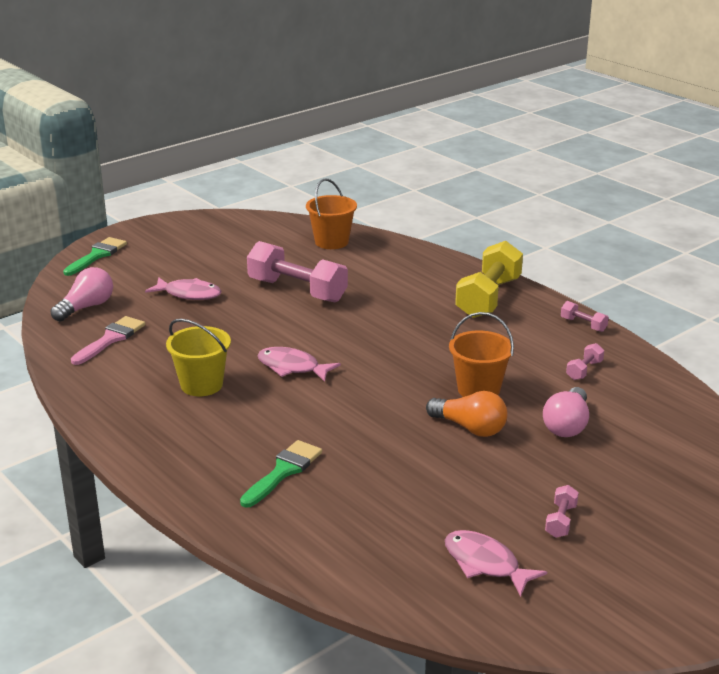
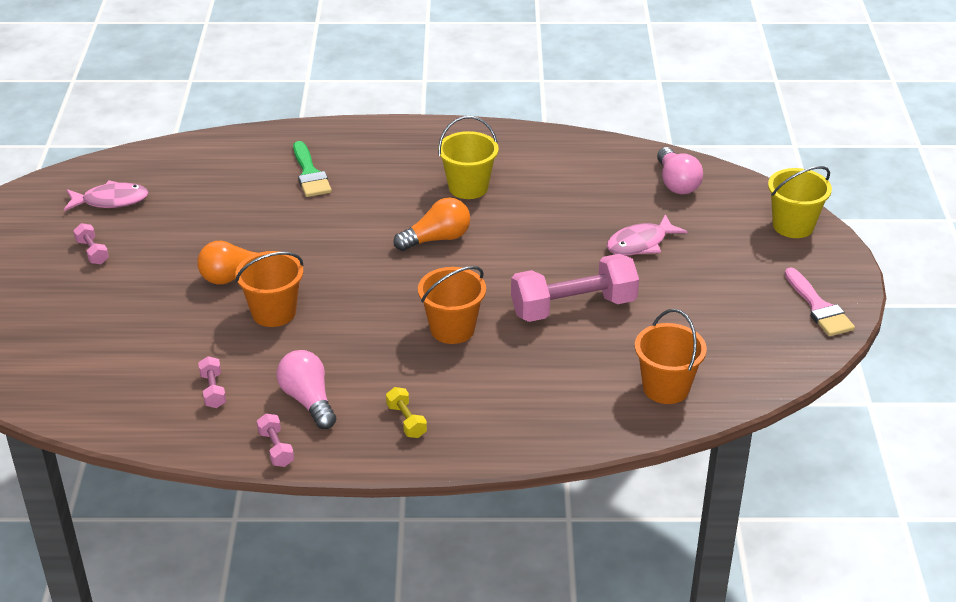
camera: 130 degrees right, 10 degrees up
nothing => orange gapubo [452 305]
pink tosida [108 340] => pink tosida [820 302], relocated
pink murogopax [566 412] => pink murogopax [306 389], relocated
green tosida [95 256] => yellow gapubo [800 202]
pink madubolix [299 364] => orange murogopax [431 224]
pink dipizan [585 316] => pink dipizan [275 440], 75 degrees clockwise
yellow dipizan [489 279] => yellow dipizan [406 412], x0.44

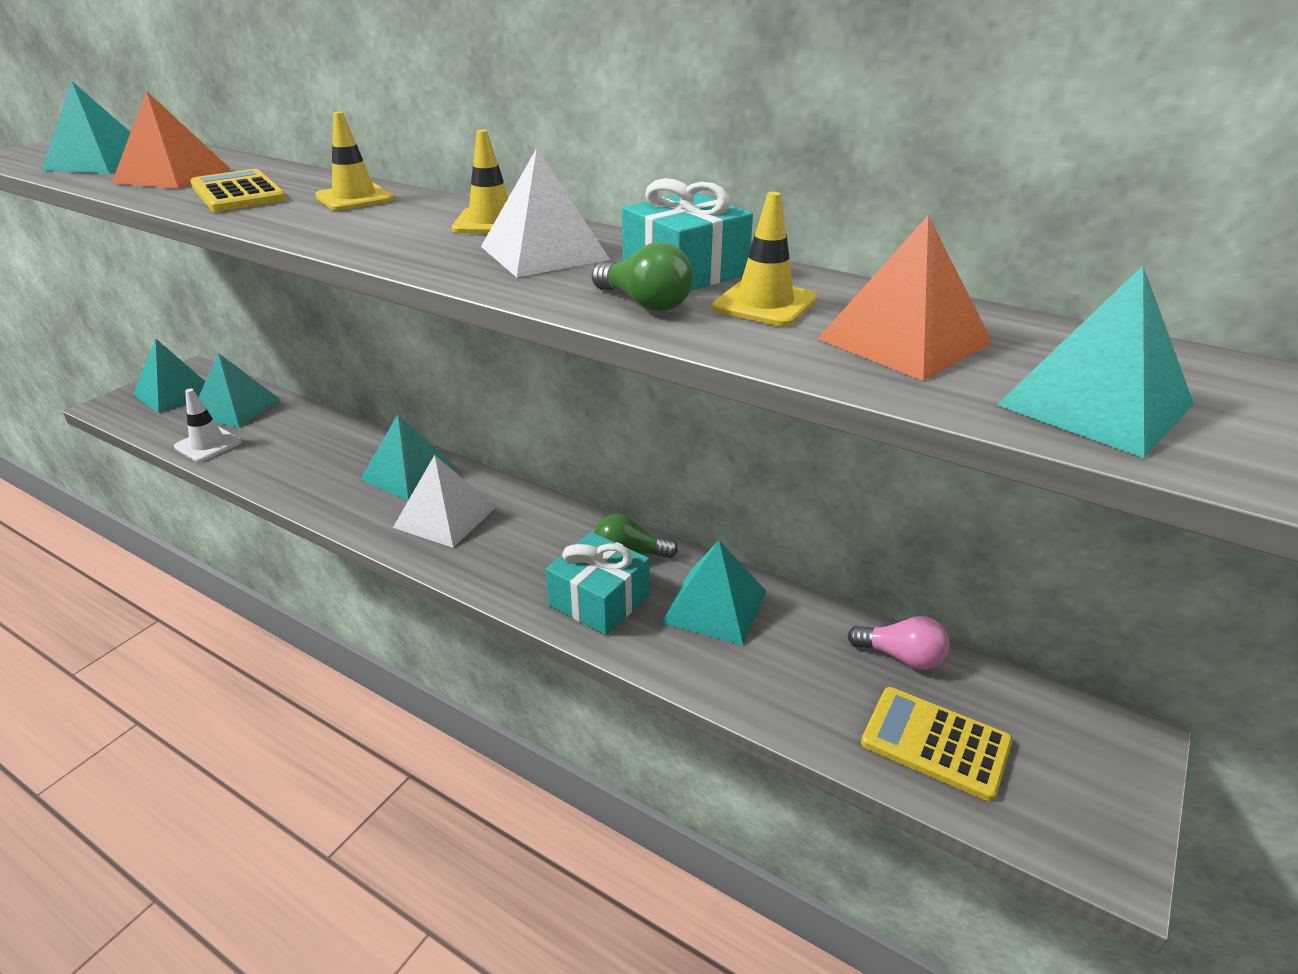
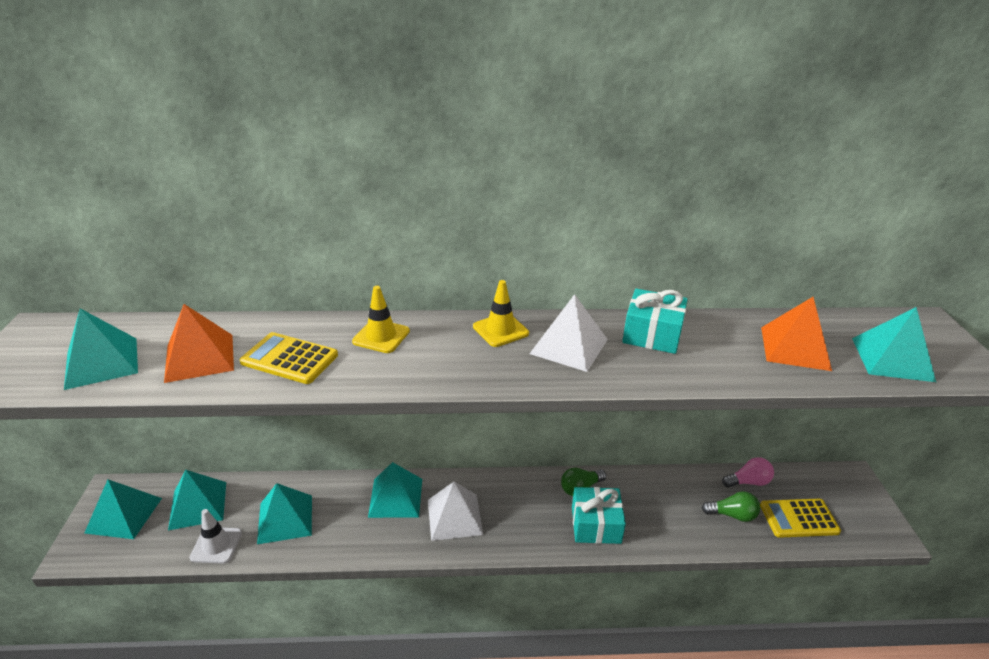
camera: 35 degrees left, 0 degrees up
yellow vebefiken [764 259] => nothing
green murogopax [642 276] => green murogopax [731 506], relocated
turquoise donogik [714 592] => turquoise donogik [284 513], relocated

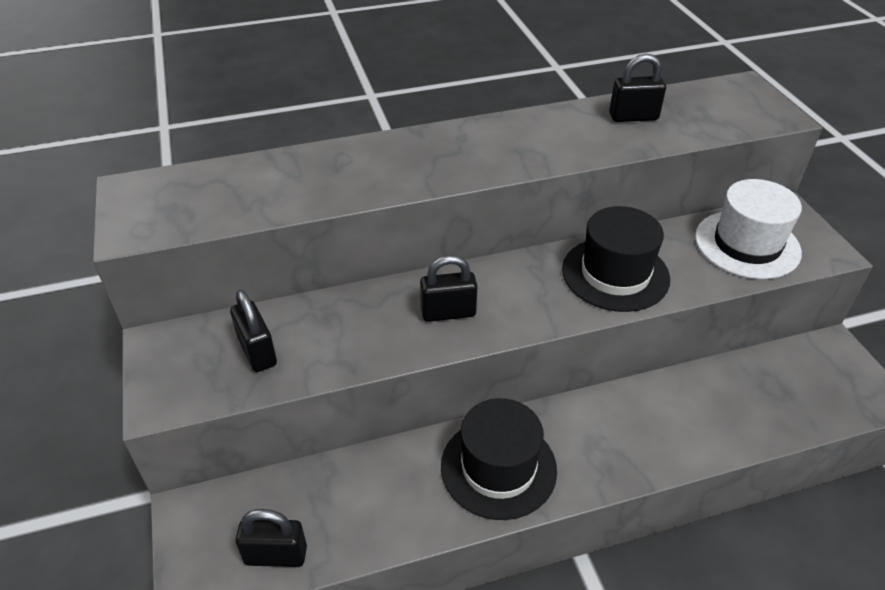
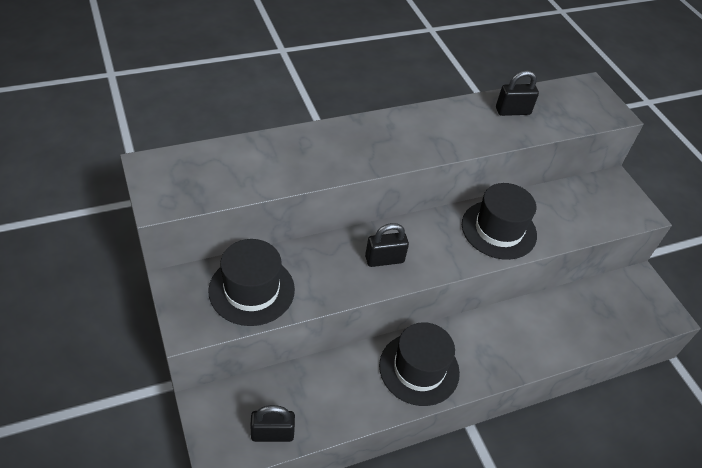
camera: 10 degrees left, 5 degrees up
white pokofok [748 229] => nothing
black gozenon [253 331] => black pokofok [251 282]

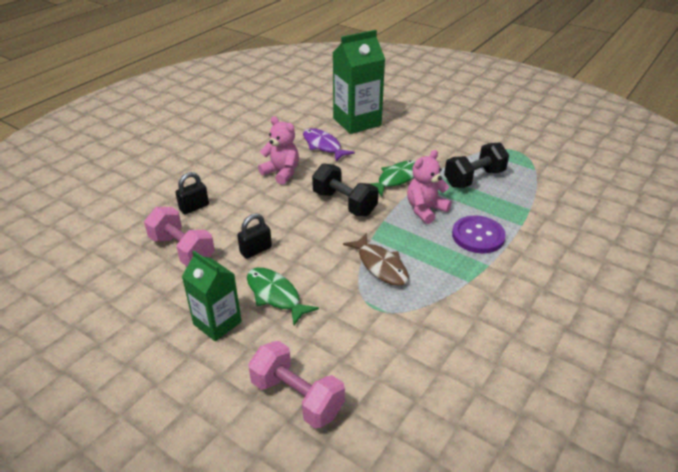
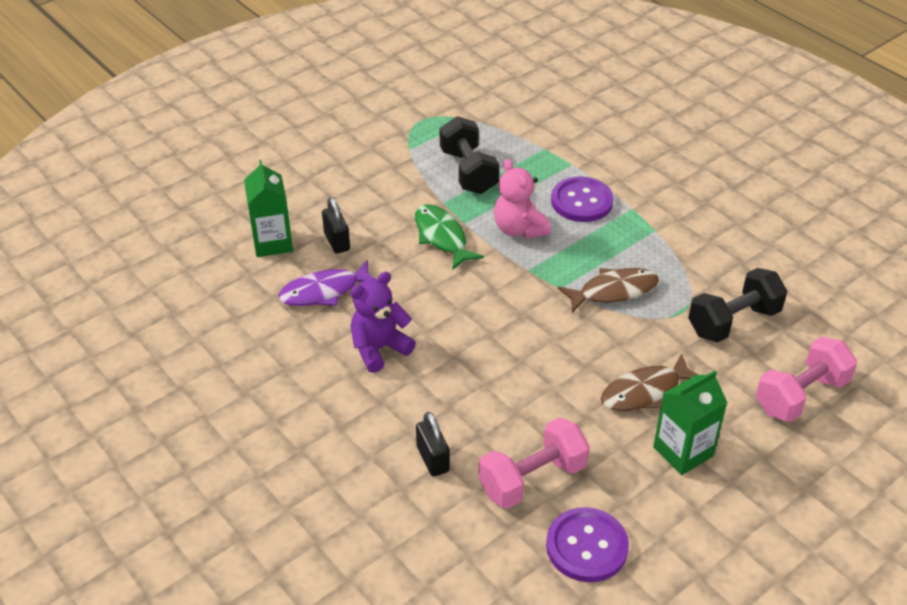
camera: 75 degrees left, 5 degrees up
nothing => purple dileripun [587 544]
black gozenon [254 236] => black gozenon [336 225], relocated
black dipizan [345 189] => black dipizan [737 305], relocated
green madubolix [283 296] => brown madubolix [650 382]
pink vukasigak [278 150] => purple vukasigak [383 322]
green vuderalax [359 82] => green vuderalax [268 208], x0.63

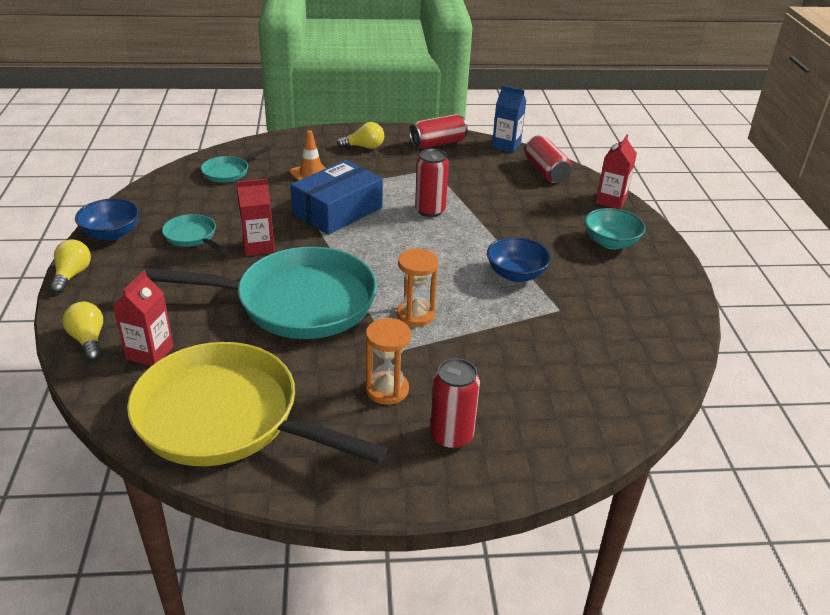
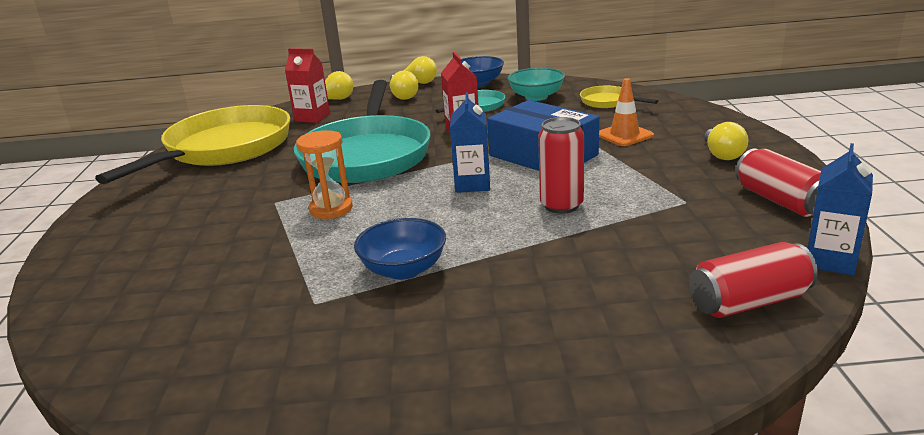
camera: 95 degrees right, 10 degrees down
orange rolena [388 361] => nothing
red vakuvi [455 404] => nothing
red vuderalax [616 172] => nothing
nothing => yellow murogopax [404 85]
nothing => blue vuderalax [470 142]
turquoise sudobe [615 229] => turquoise sudobe [536 84], relocated
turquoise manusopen [235 165] => yellow manusopen [619 96]

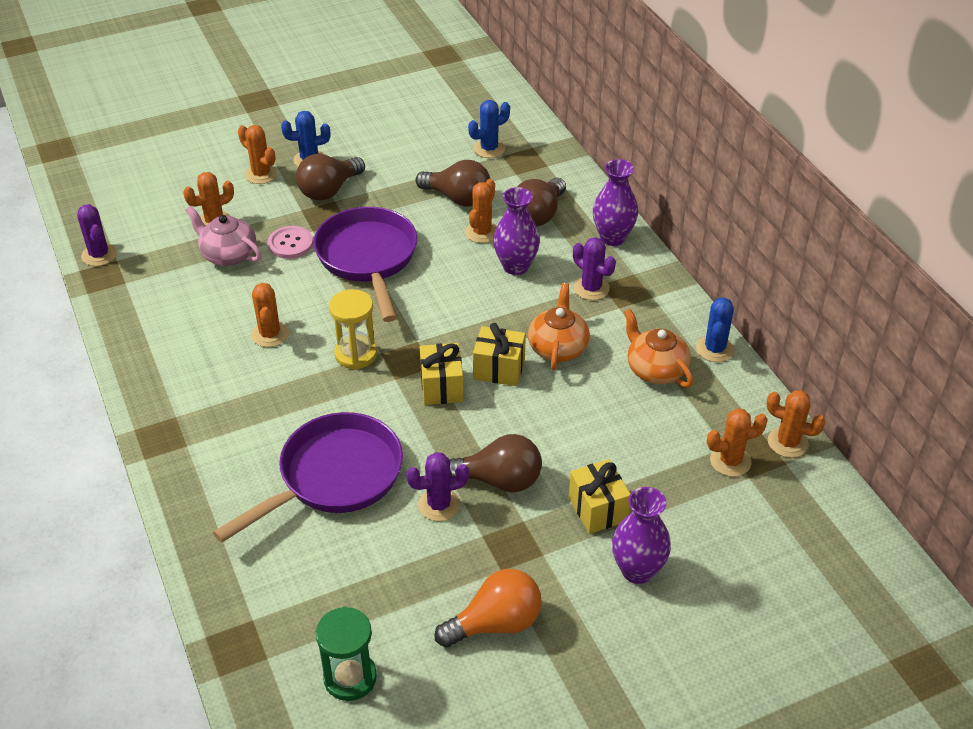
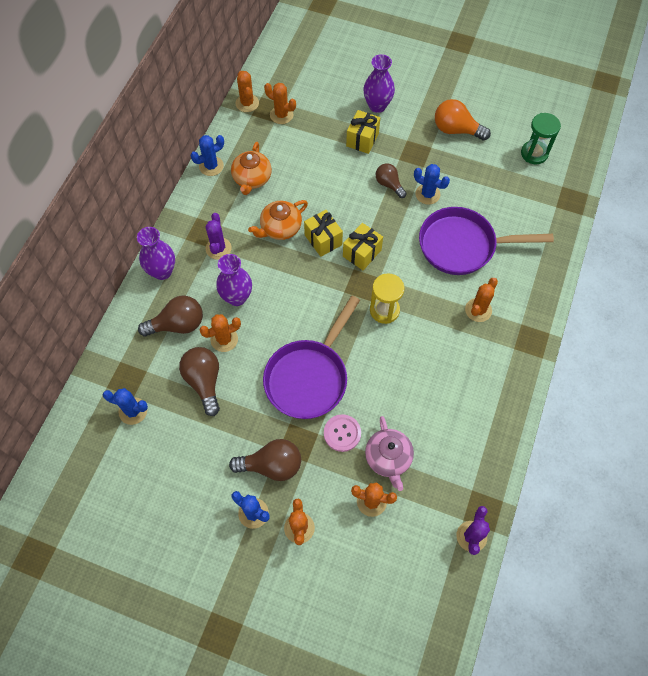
camera: 135 degrees left, 20 degrees up
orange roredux [270 315] => orange roredux [481 300], relocated
purple roredux [437 486] => blue roredux [432 184]
brown murogopax [495 463] => brown murogopax [391 180], x0.65

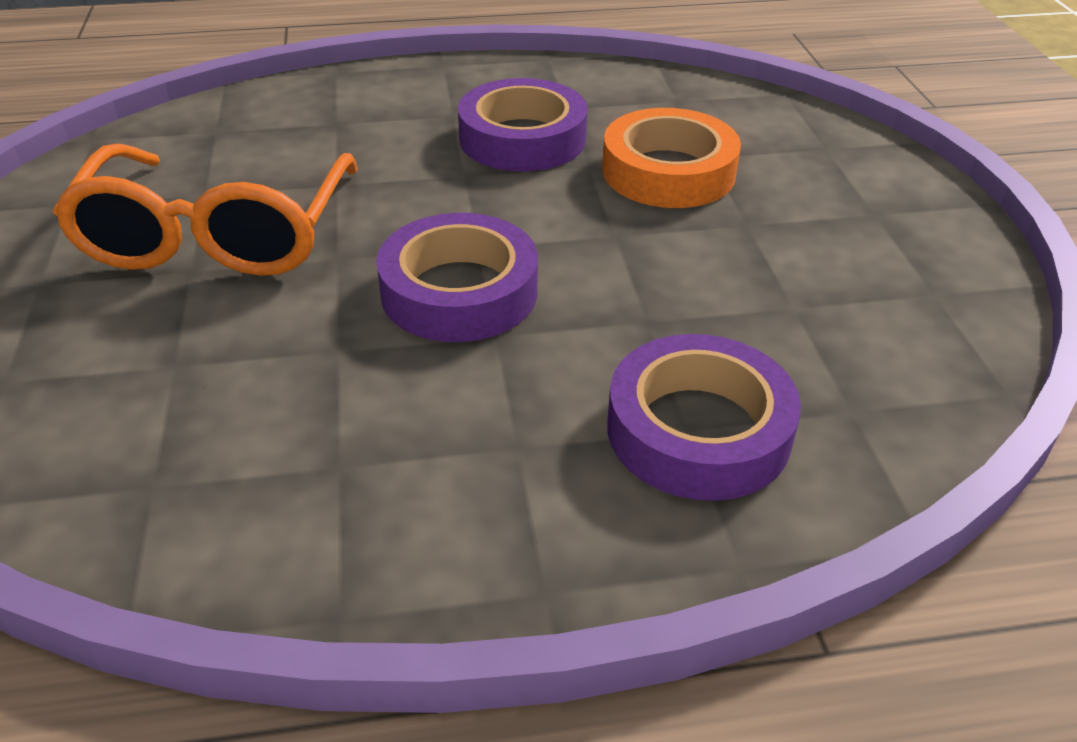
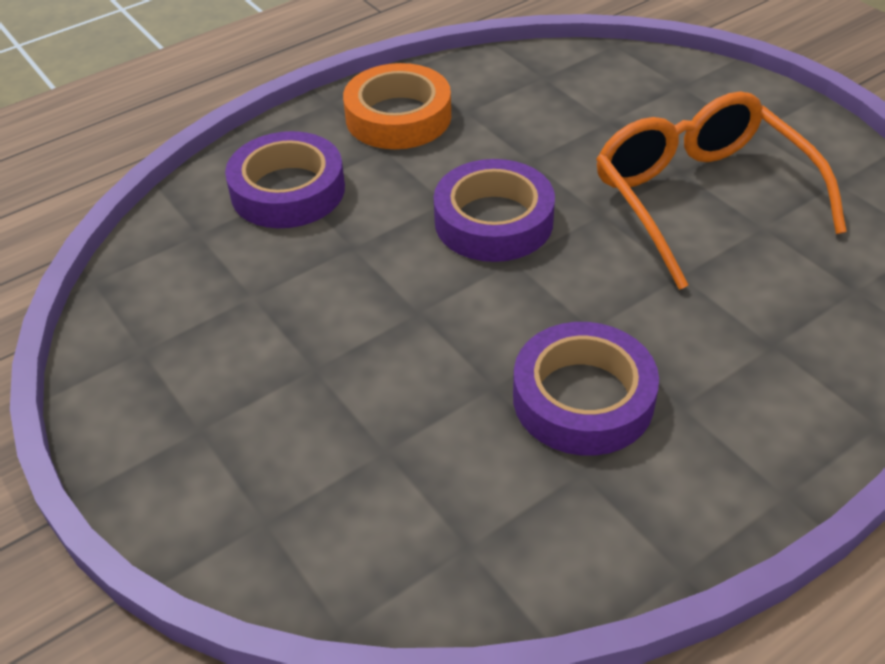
camera: 155 degrees right, 5 degrees up
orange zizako [671 158] => orange zizako [397 106], relocated

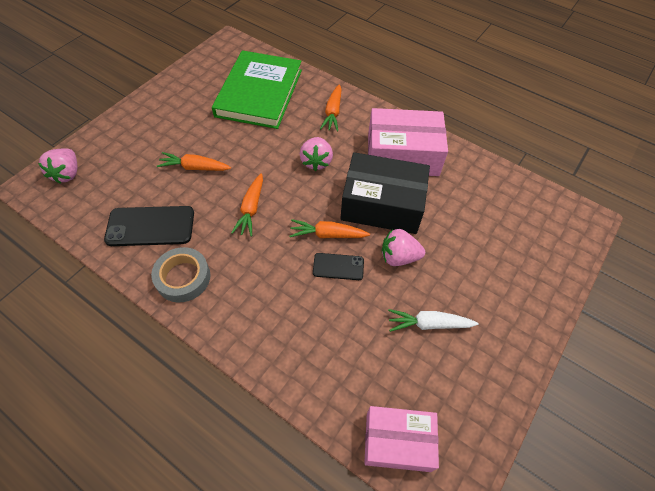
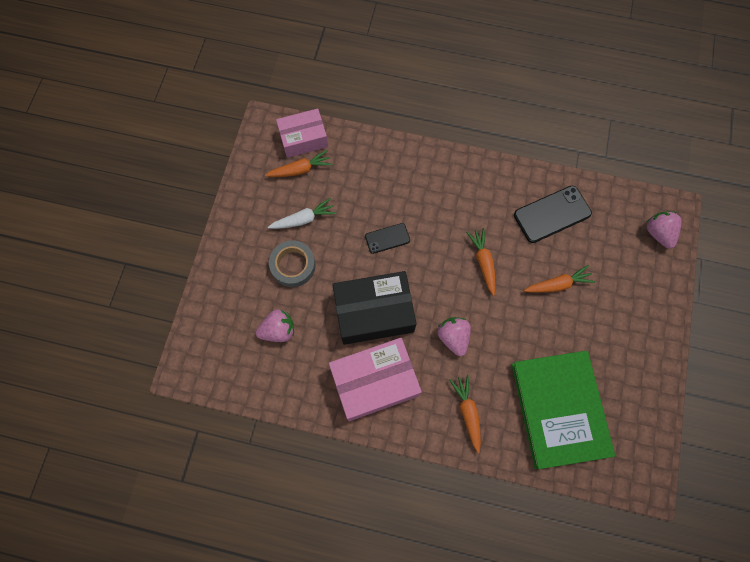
camera: 160 degrees right, 15 degrees up
grey zizako [180 274] => grey zizako [292 263], relocated
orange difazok [330 228] => orange difazok [299 163], relocated
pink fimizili [403 247] => pink fimizili [275 325], relocated

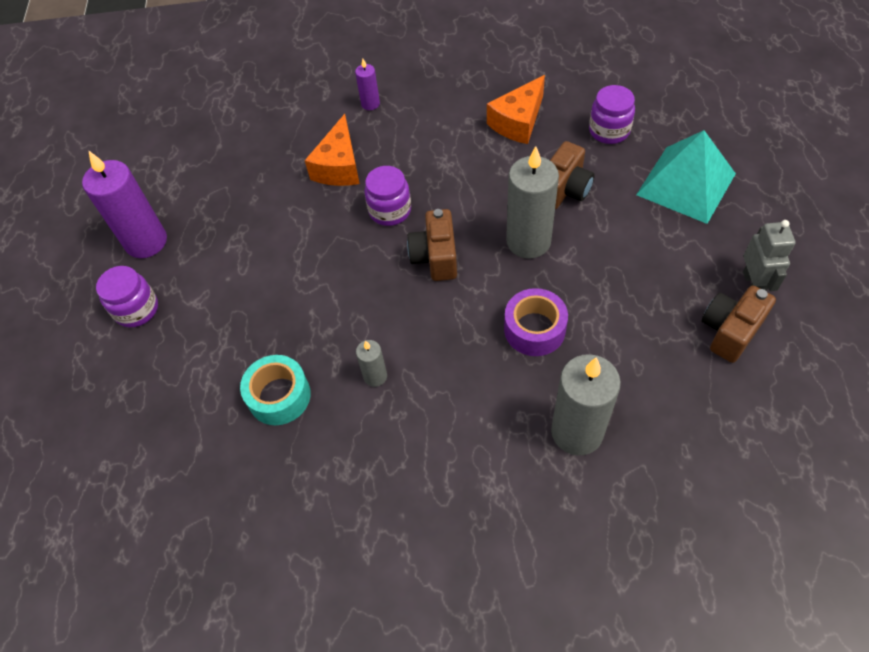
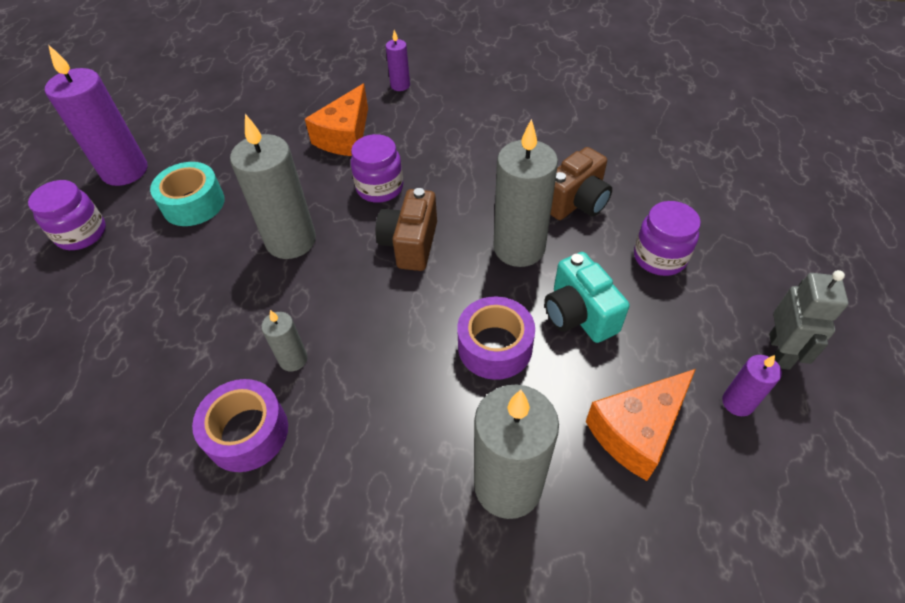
camera: 10 degrees right, 5 degrees down
turquoise donogik [686 177] => nothing
nothing => purple zizako [240 425]
nothing => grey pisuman [273 186]
nothing => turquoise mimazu [587 297]
turquoise zizako [275 390] => turquoise zizako [187 194], relocated
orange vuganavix [516 109] => orange vuganavix [641 425], relocated
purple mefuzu [612 114] => purple mefuzu [667 238], relocated
brown mimazu [739 324] => purple pisuman [752 385]

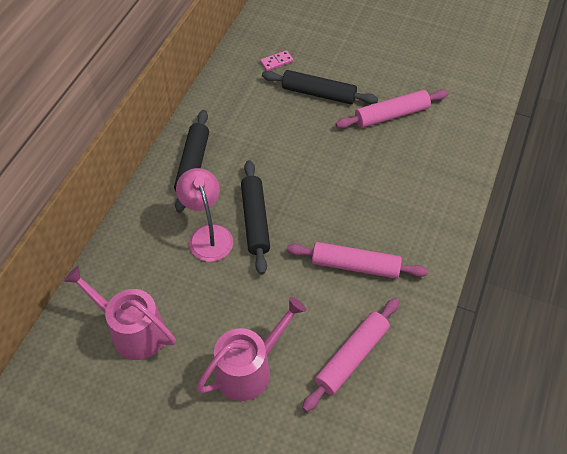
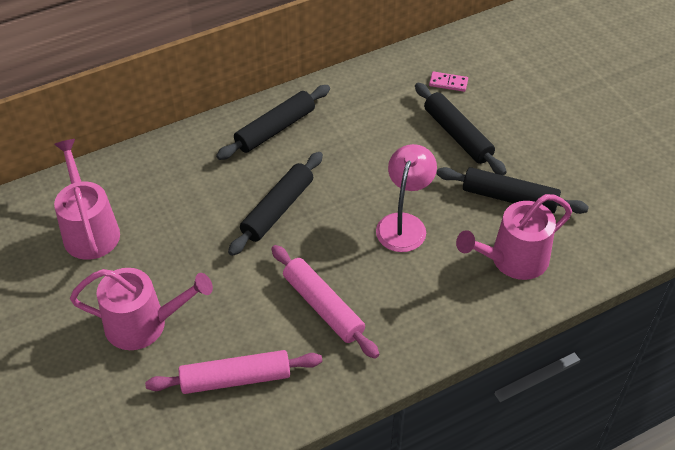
camera: 40 degrees right, 5 degrees down
nothing => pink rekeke [514 237]
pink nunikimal [204 215] => pink nunikimal [406 198], relocated
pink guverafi [392 109] => black guverafi [512 190]

